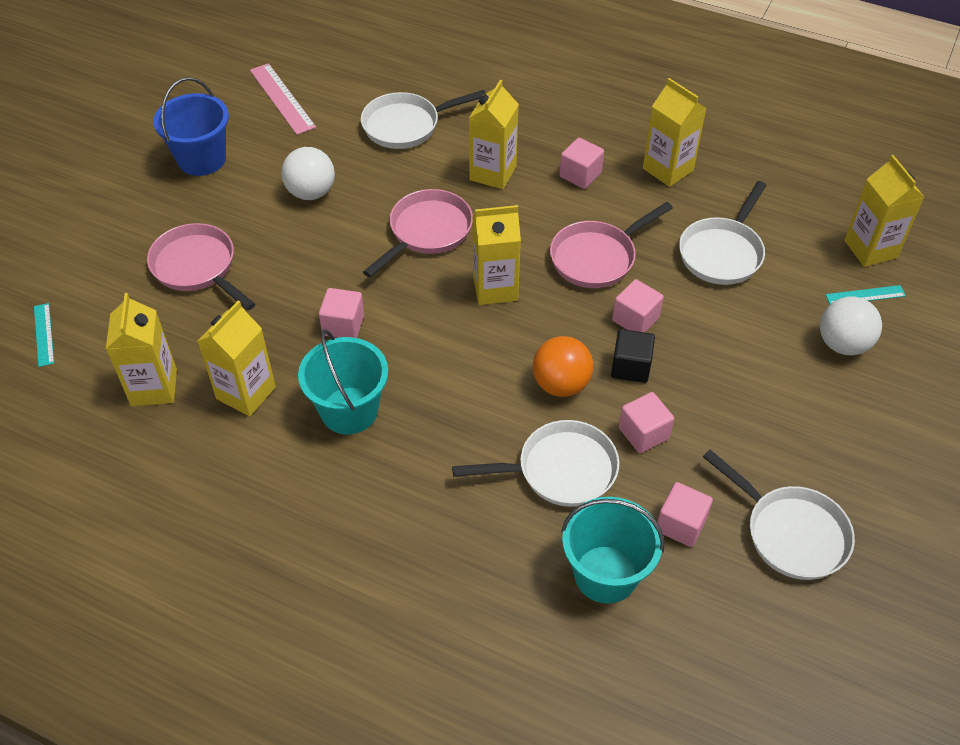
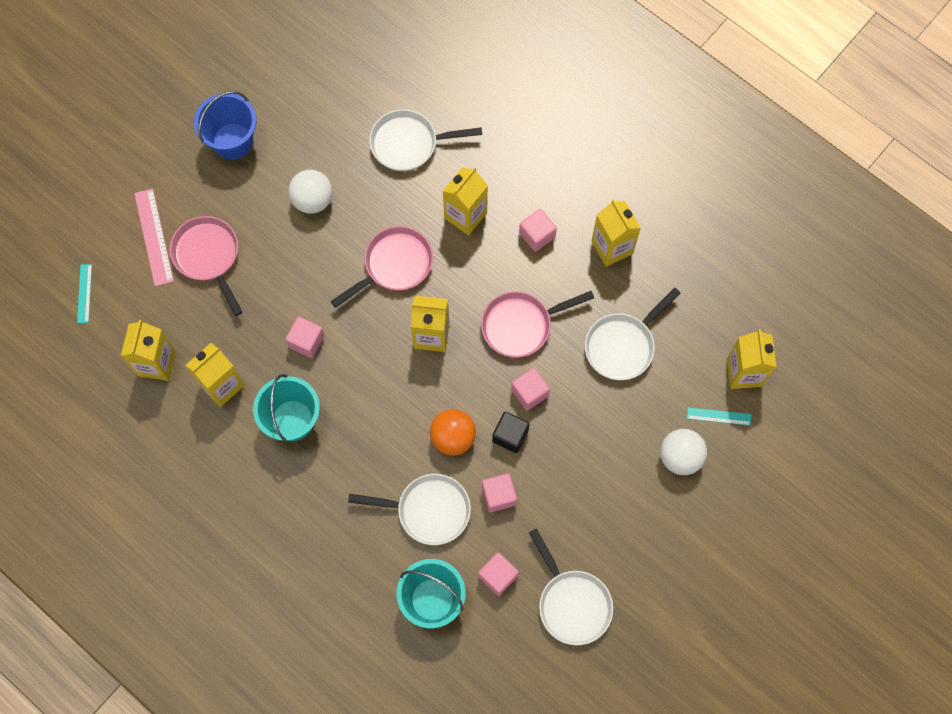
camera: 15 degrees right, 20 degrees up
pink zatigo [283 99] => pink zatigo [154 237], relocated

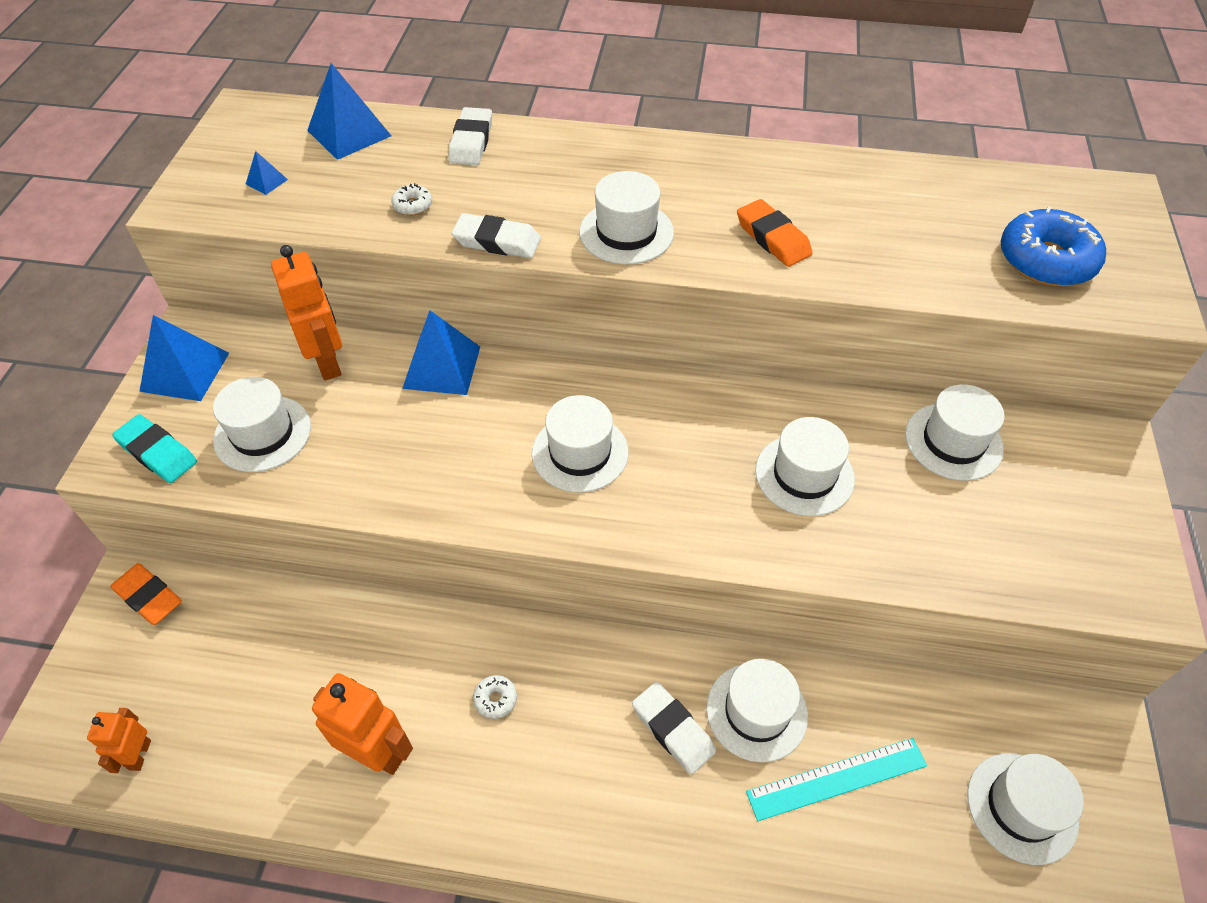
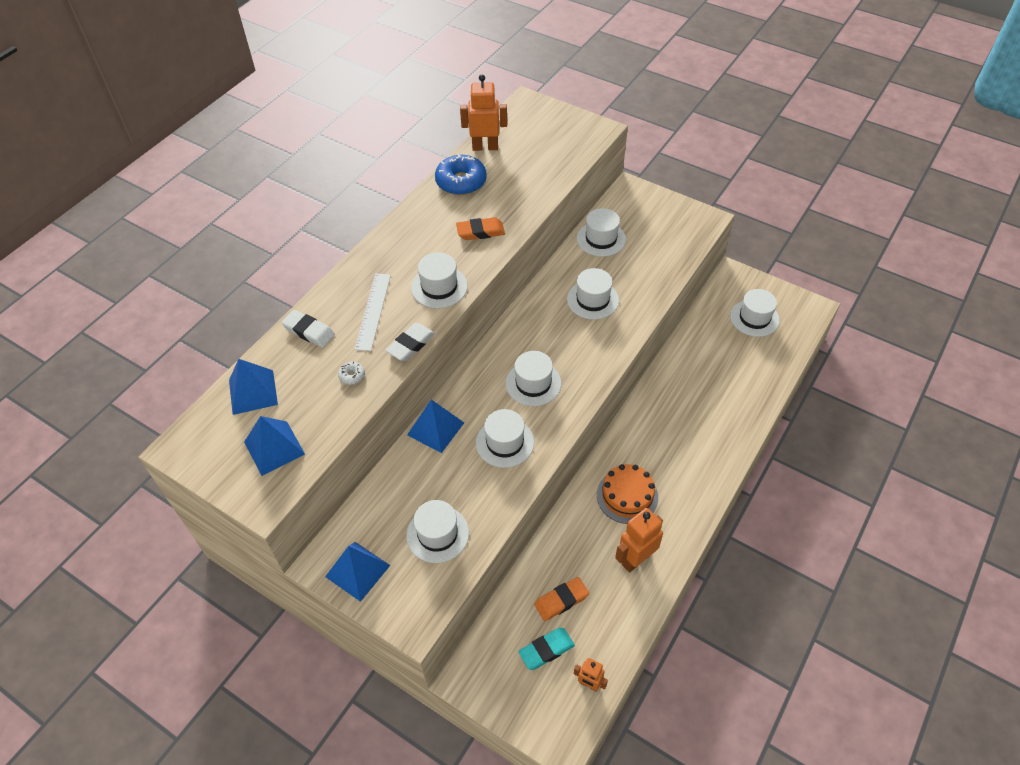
camera: 65 degrees left, 0 degrees up
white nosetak [674 728] => nothing
turquoise zatigo [836 779] => nothing
nothing => white zatigo [373 312]
orange nosetak [146 594] => orange nosetak [561 599], relocated
turquoise nosetak [154 448] => turquoise nosetak [546 649], relocated
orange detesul [306 313] => orange detesul [483 113], relocated
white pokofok [757 710] => white pokofok [505 438], relocated
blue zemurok [1053 246] => blue zemurok [461 174], relocated
white zemurok [495 697] => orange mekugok [627 494]
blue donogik [267 173] => blue donogik [274 446], x2.19

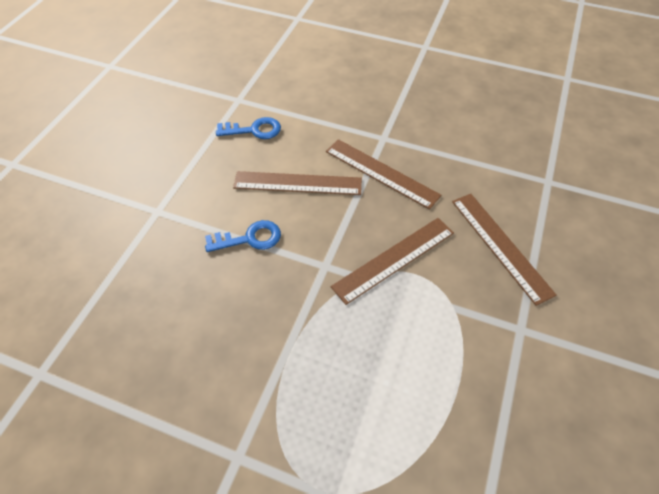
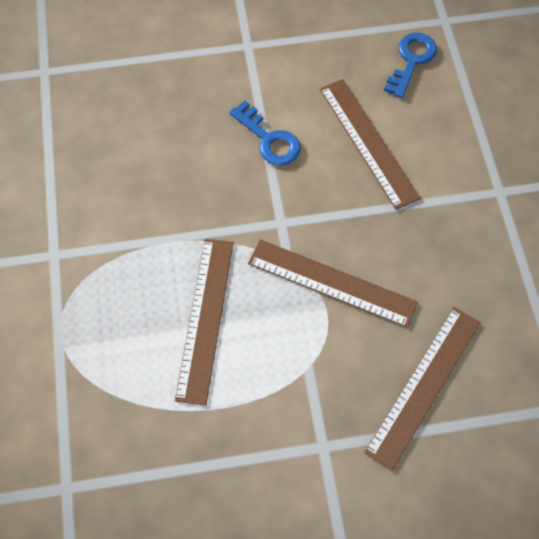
camera: 60 degrees right, 10 degrees up
brown zatigo [383 174] => brown zatigo [204 322], relocated
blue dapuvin [248 128] => blue dapuvin [410 65], 120 degrees counterclockwise

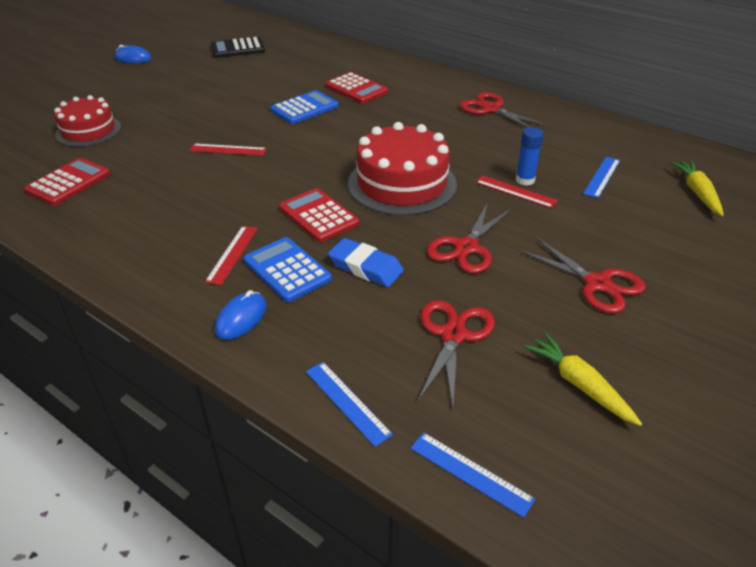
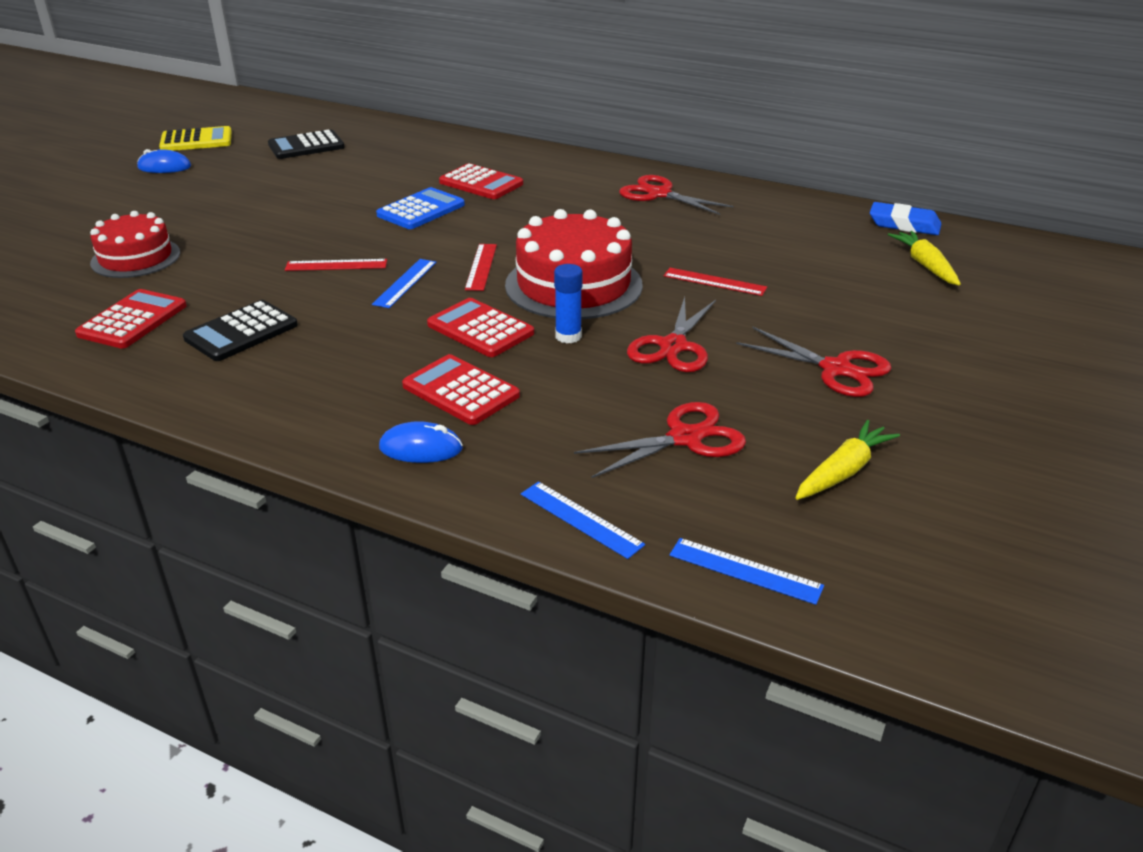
camera: 10 degrees left, 5 degrees down
nothing => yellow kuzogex [195 138]
nothing => black kuzogex [240 330]
red zatigo [231 255] => red zatigo [481 267], relocated
blue nosetak [366 262] => blue nosetak [905 218], relocated
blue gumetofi [530 156] => blue gumetofi [568 304], relocated
blue zatigo [601 177] => blue zatigo [404 283], relocated
blue kuzogex [288 269] => red kuzogex [461 389]
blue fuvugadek [241 315] => blue fuvugadek [421 442], 75 degrees clockwise
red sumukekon [456 353] => red sumukekon [660 440], 60 degrees clockwise
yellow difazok [583 379] => yellow difazok [847 460], 90 degrees clockwise

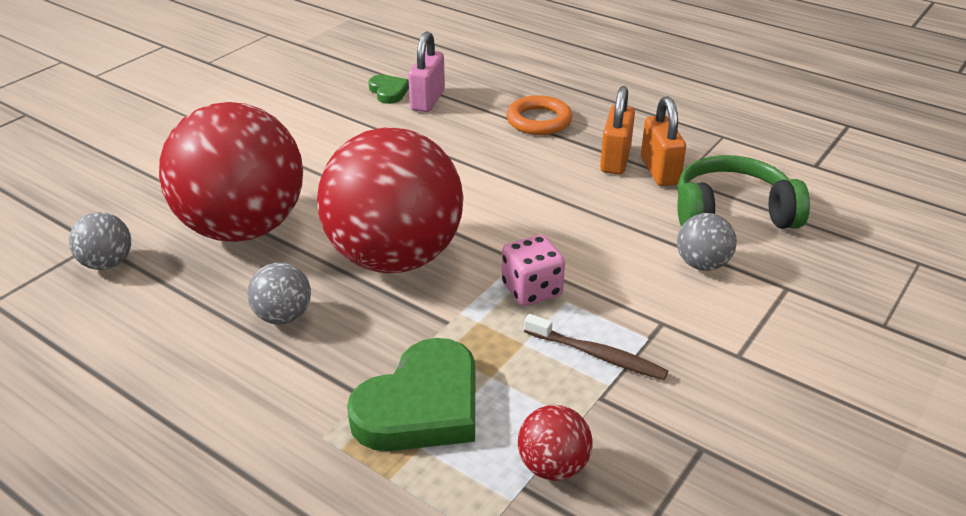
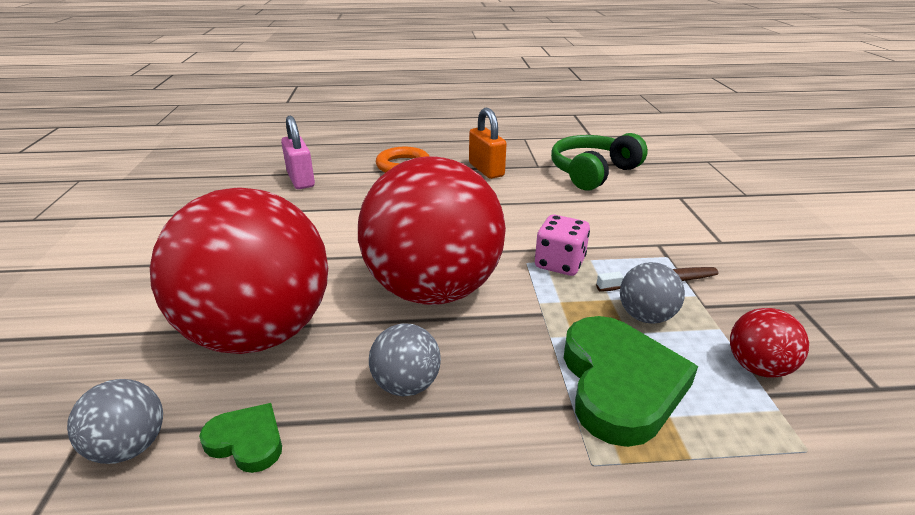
camera: 40 degrees left, 5 degrees down
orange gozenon [663 141] => nothing
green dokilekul [388 89] => green dokilekul [240 438], relocated
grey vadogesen [707 242] => grey vadogesen [652 293], relocated

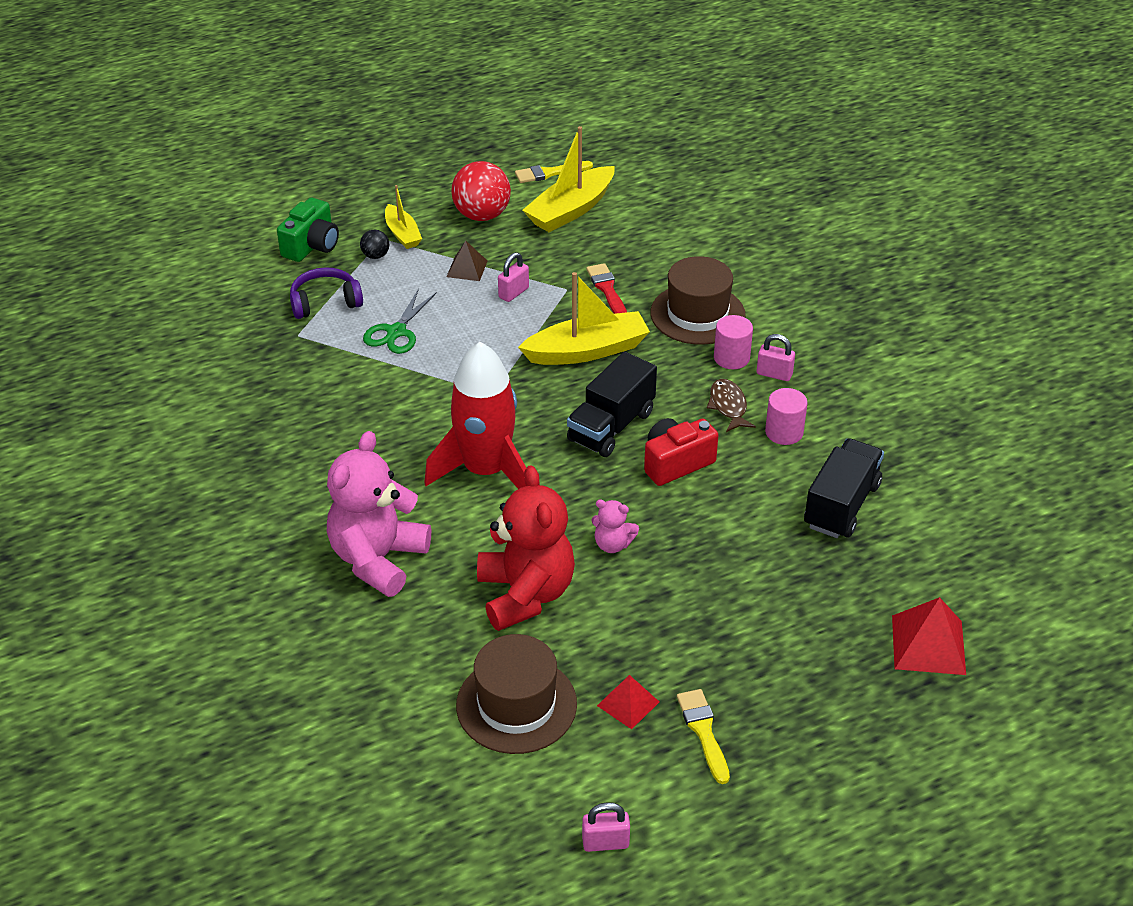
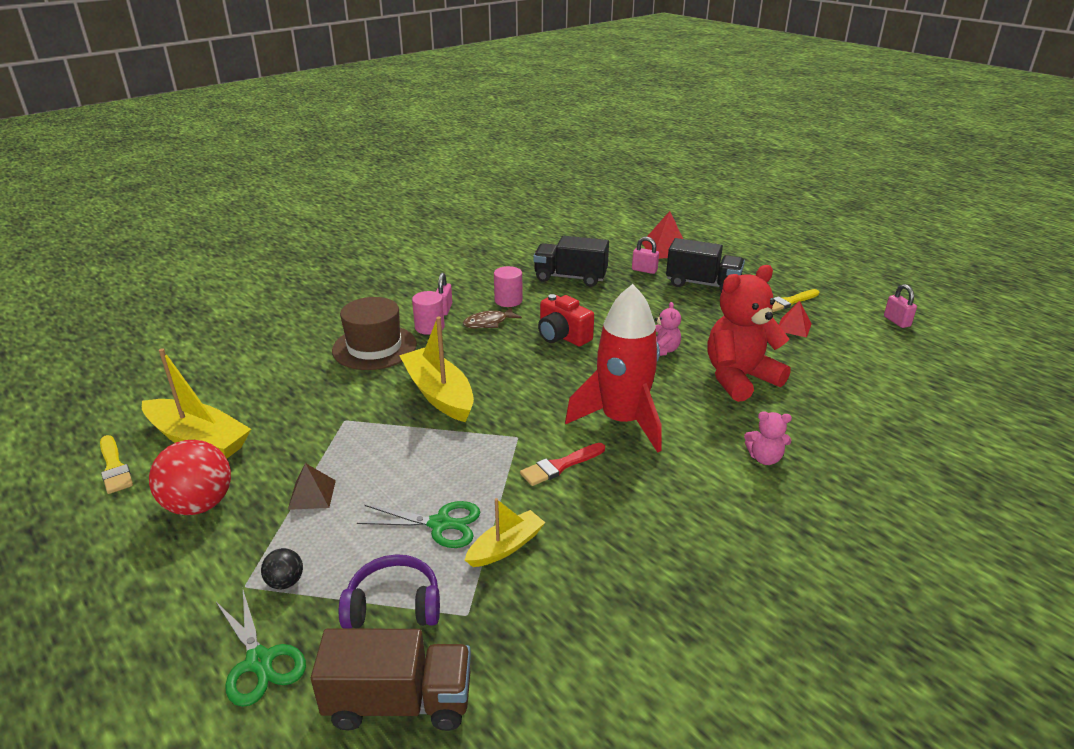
camera: 105 degrees left, 10 degrees down
brown pokofok [516 694] => nothing
nothing => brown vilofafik [391 679]
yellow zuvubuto [403 217] => yellow zuvubuto [505 532], relocated
pink gozenon [513 277] => pink gozenon [645 255], relocated
black vilofafik [612 404] => black vilofafik [705 265], relocated
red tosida [606 288] => red tosida [562 464], relocated
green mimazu [308 230] => green sumukekon [261 648]
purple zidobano [326 293] => purple zidobano [389 591], 120 degrees clockwise
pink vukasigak [379 514] => pink vukasigak [768 438], x0.46

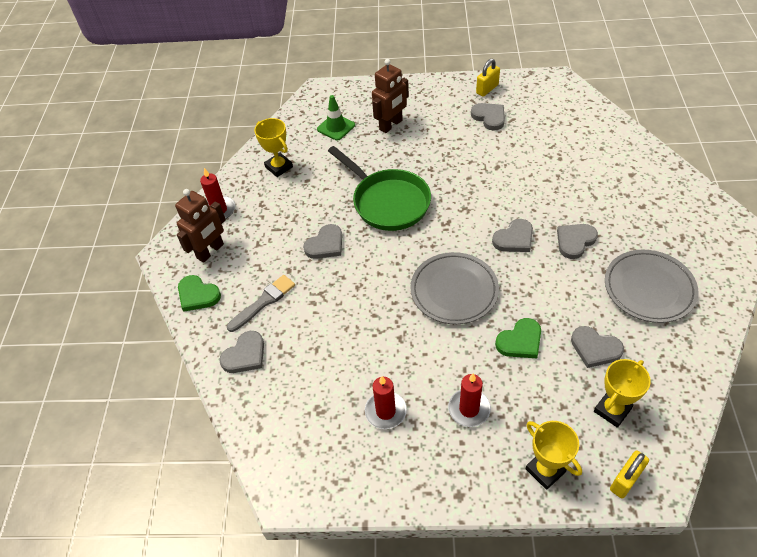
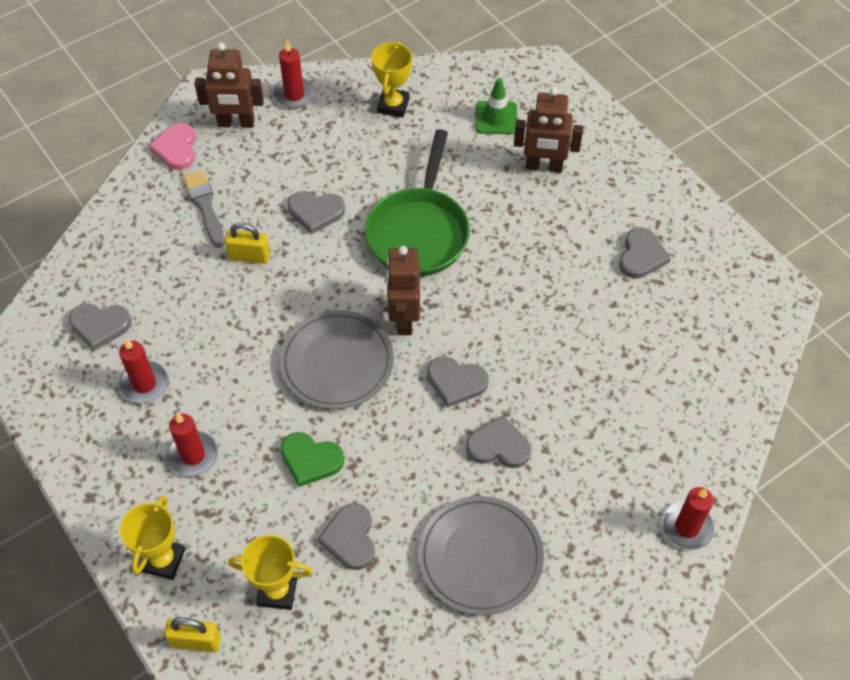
camera: 50 degrees right, 5 degrees up
nothing => brown detesul [403 290]
nothing => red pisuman [688 518]
grey dokilekul [241 352] => grey dokilekul [100 327], relocated
yellow gozenon [488 78] => yellow gozenon [247 243], relocated
green dokilekul [199 293] => pink dokilekul [172 146]
grey tosida [261 303] => grey tosida [204 209], 120 degrees counterclockwise

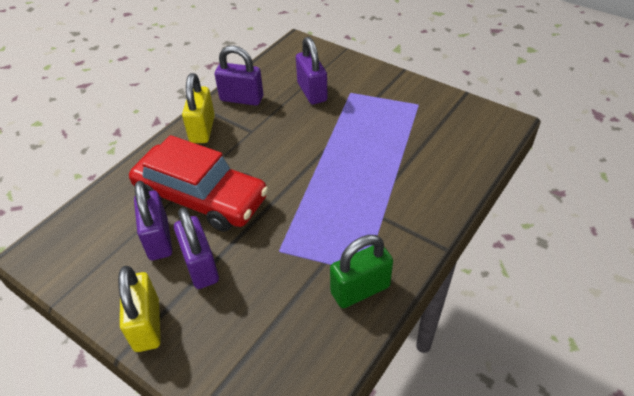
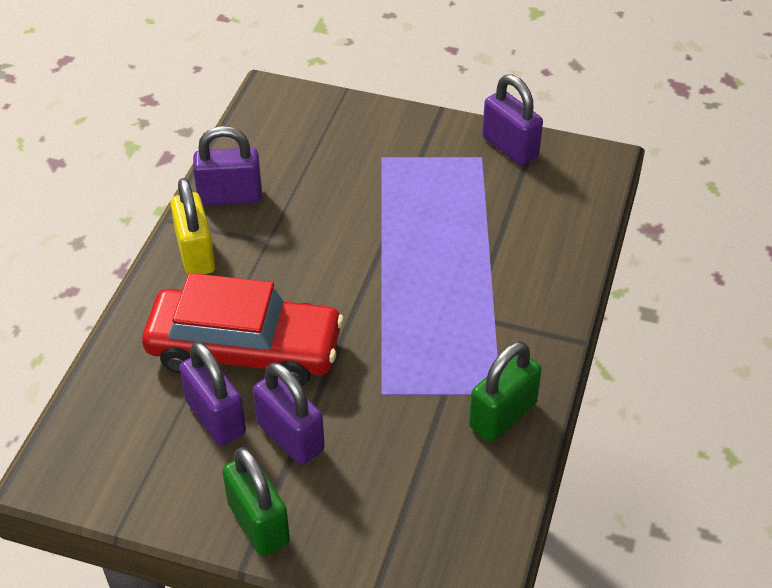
camera: 20 degrees left, 0 degrees up
purple gozenon [312 70] => purple gozenon [512 120], relocated
yellow gozenon [139 309] => green gozenon [256 501]

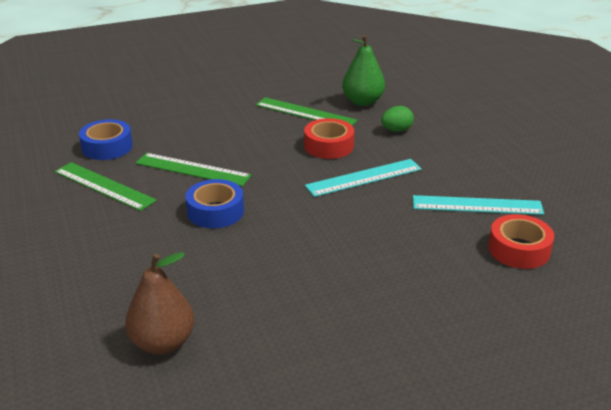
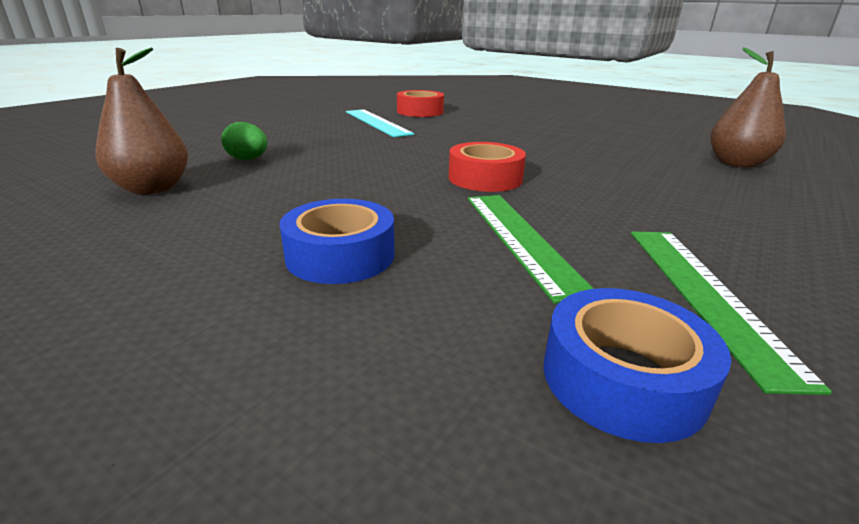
camera: 125 degrees left, 5 degrees down
green zatigo [306 111] => nothing
turquoise zatigo [363 178] => nothing
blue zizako [215 203] => blue zizako [337 241], relocated
red zizako [329 138] => red zizako [487 167], relocated
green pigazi [363 70] => brown pigazi [141 120]

